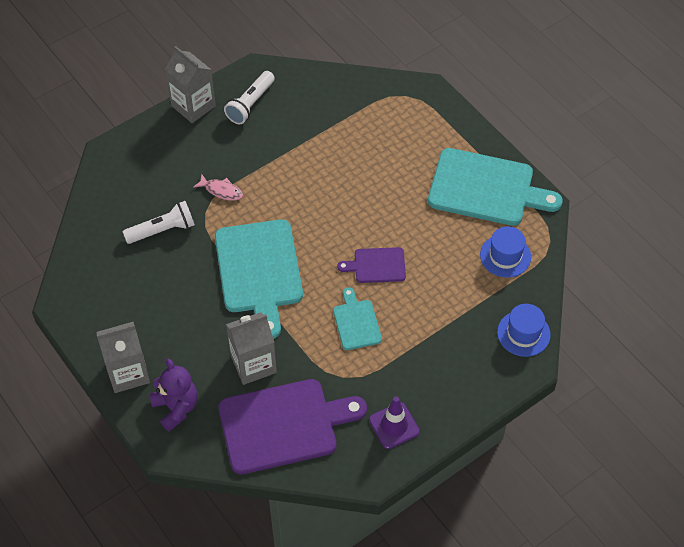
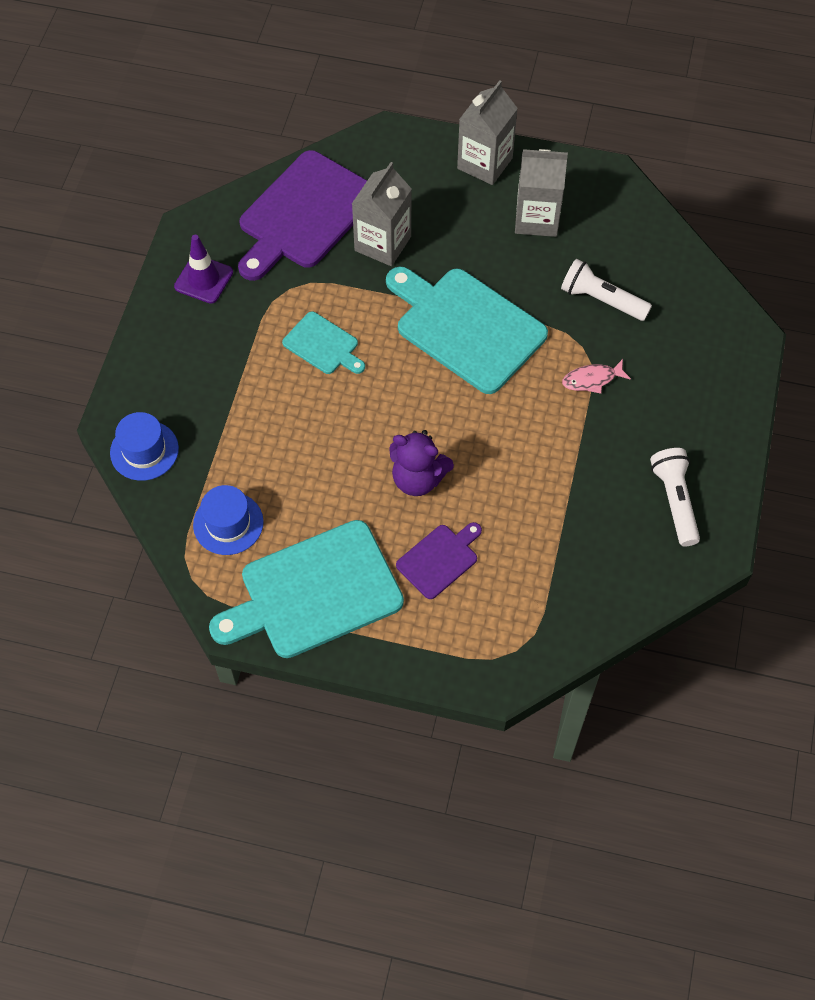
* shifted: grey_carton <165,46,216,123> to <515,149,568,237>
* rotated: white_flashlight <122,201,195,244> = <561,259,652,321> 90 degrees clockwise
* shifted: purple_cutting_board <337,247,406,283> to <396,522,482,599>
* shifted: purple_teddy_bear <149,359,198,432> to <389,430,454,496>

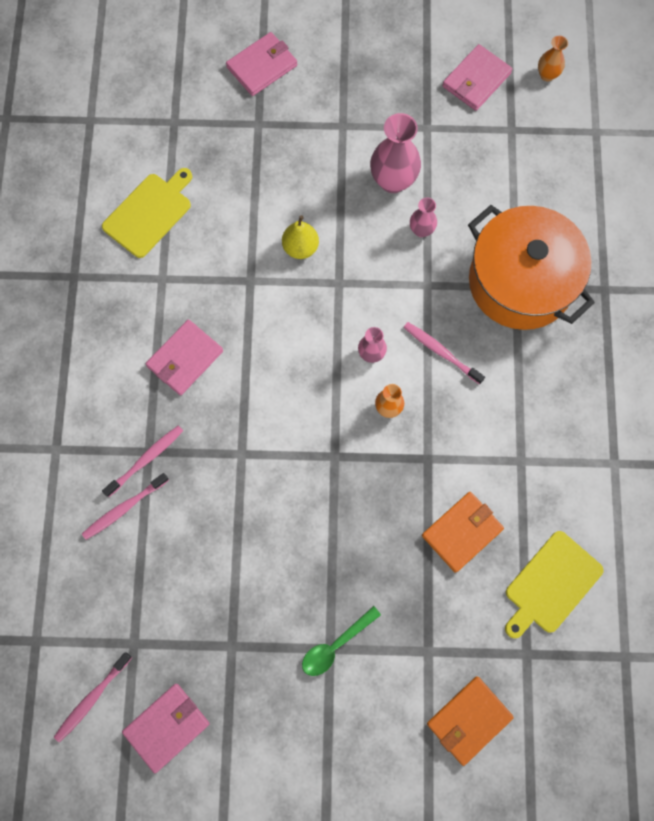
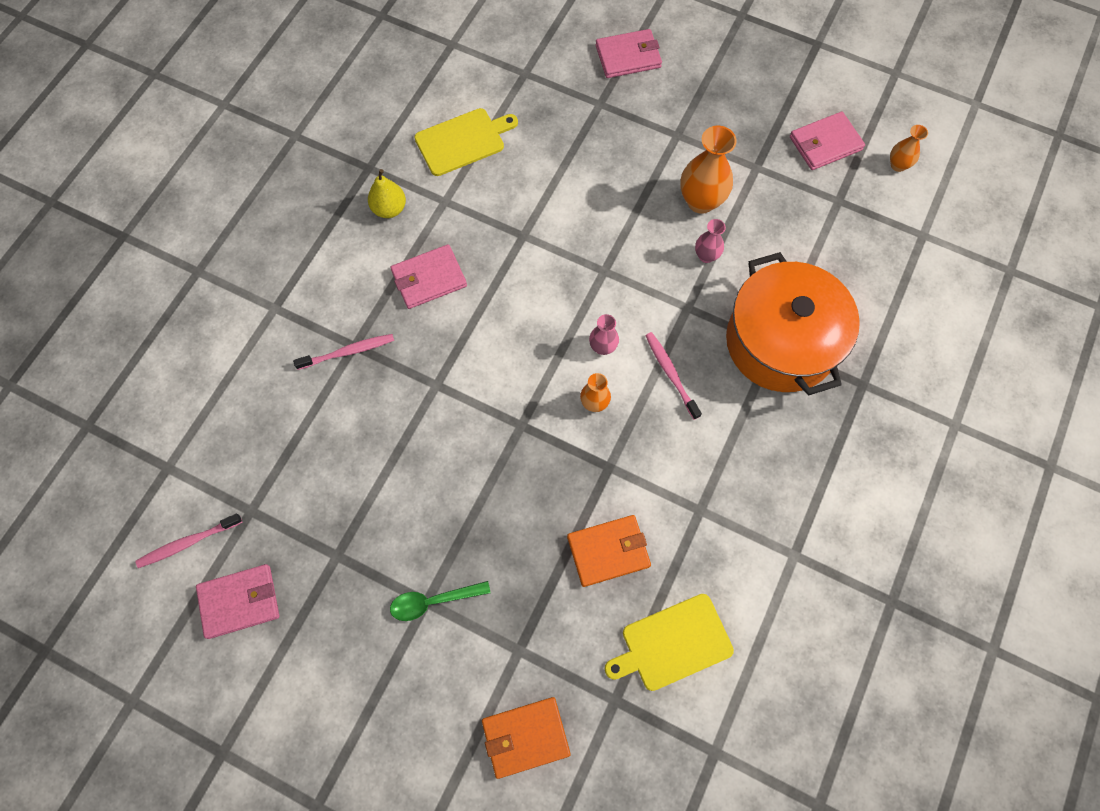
* repainted: pink_vase <370,113,421,193> to orange_vase <680,126,737,214>
* shifted: yellow_pear <282,215,319,259> to <368,169,406,218>
* gone: pink_toothbrush <82,473,169,540>

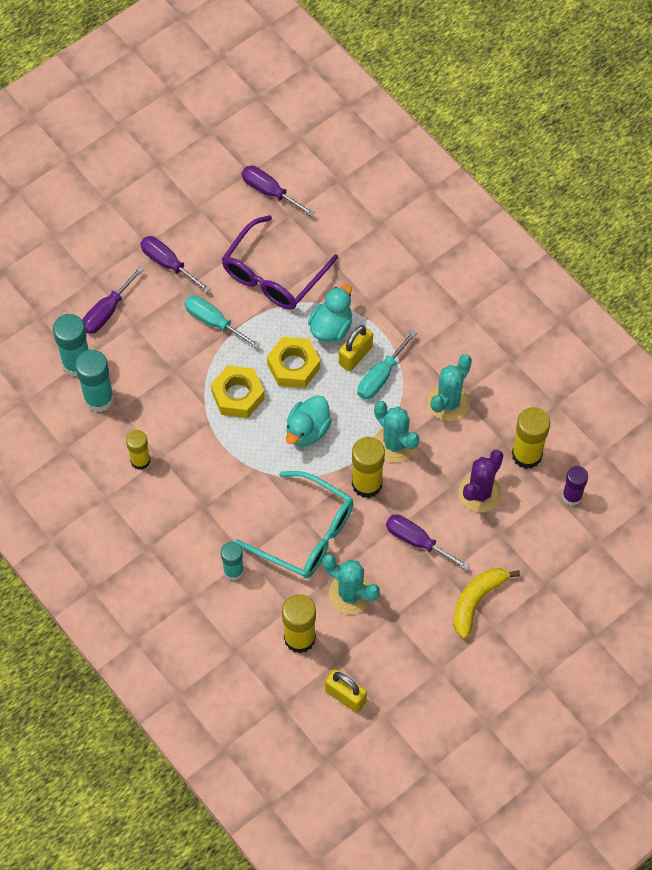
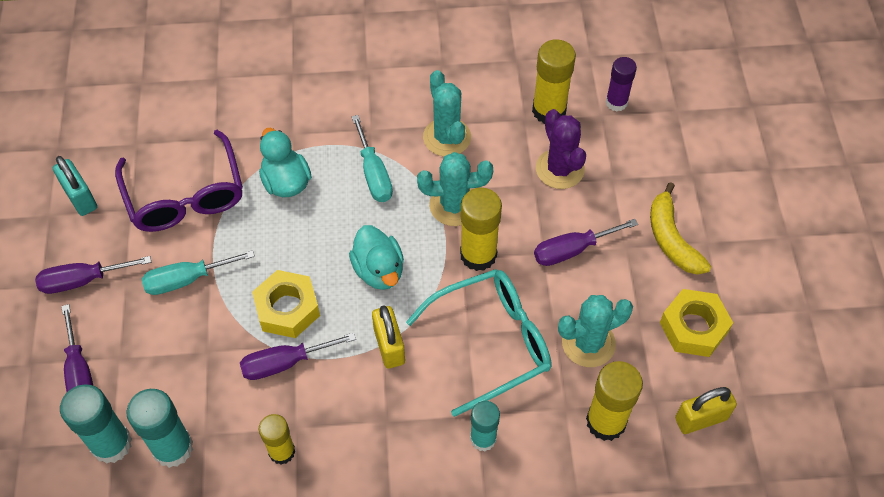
* shifted: purple_screwdriver <242,166,315,217> to <240,333,356,380>
* shifted: yellow_padlock <339,325,373,371> to <372,305,405,369>
* shifted: yellow_nut <267,337,320,388> to <660,289,733,357>
* new: turquoise_padlock <53,156,97,216>

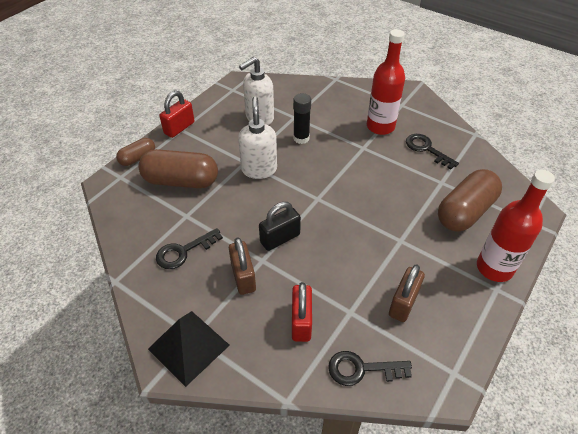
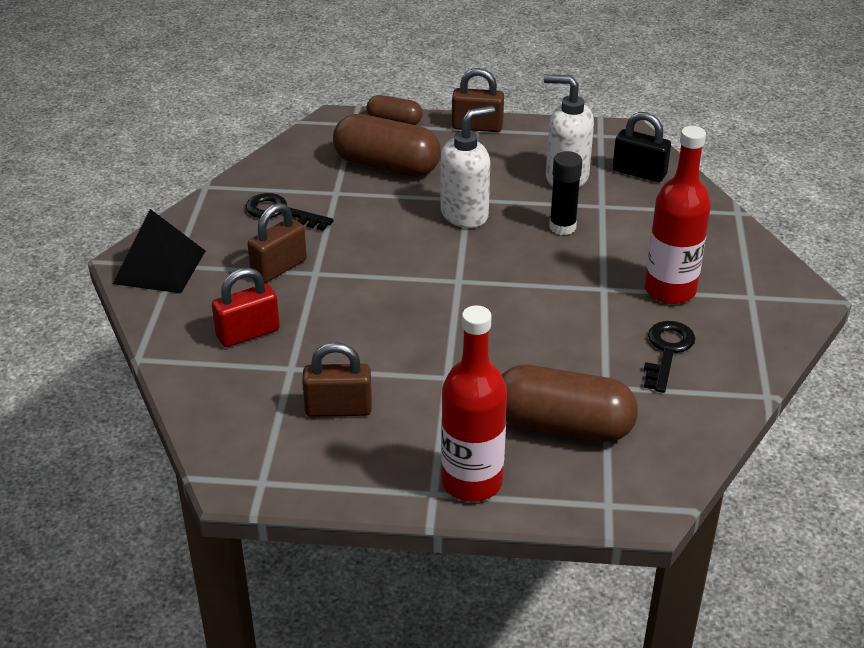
* repainted: red_padlock <159,91,195,138> to brown_padlock <452,68,504,132>
* rotated: brown_capsule <138,149,218,188> = <333,114,441,177> 45 degrees counterclockwise
* shifted: black_padlock <259,202,301,251> to <613,112,671,182>
* gone: black_key <328,351,412,386>

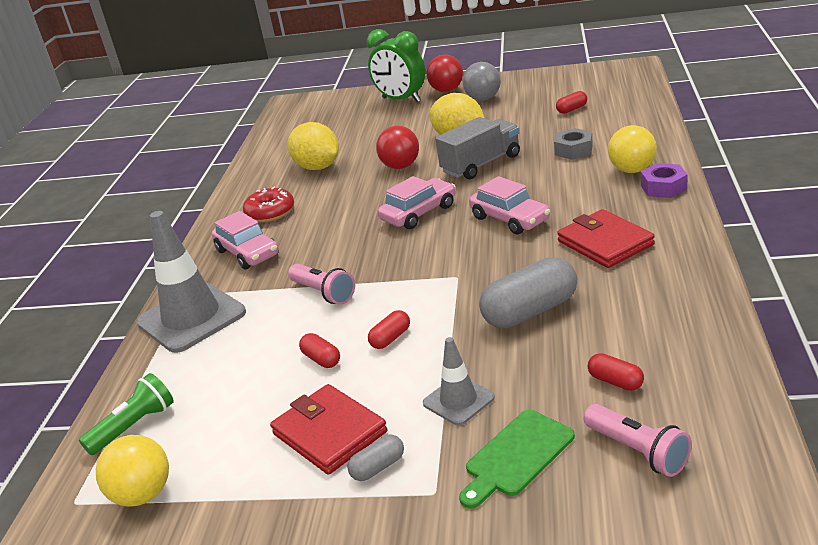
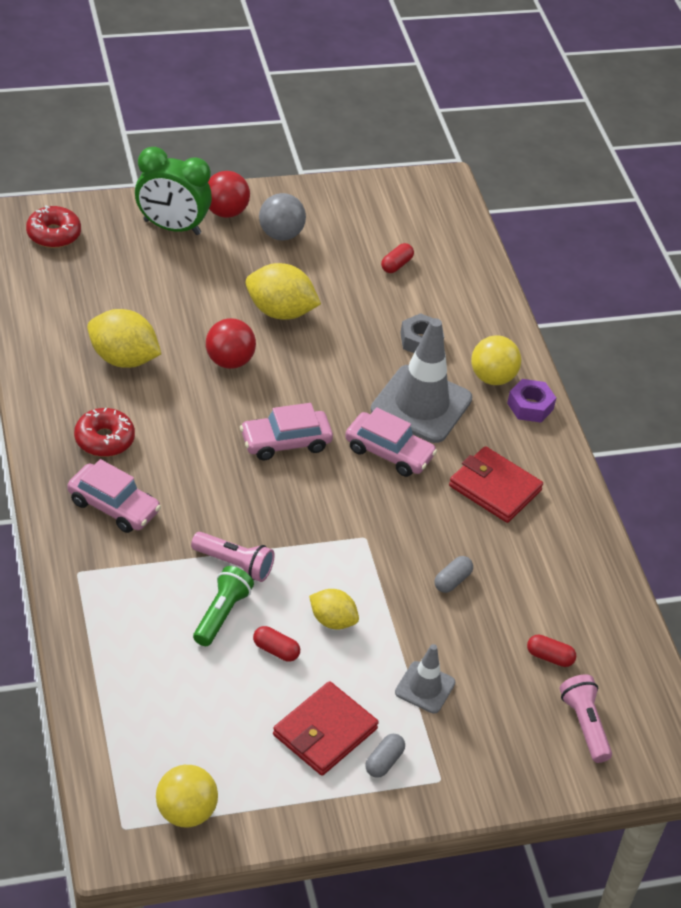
* gone: grey_truck <436,117,520,179>
* rotated: pink_car <378,176,455,229> = <240,403,333,460> 135 degrees counterclockwise
* shifted: grey_traffic_cone <137,211,246,353> to <371,318,472,443>
* scaled: grey_capsule <479,257,577,328> = <435,556,473,593> x0.48
* swapped: red_capsule <368,310,410,349> to yellow_lemon <309,589,359,629>
* shifted: green_flashlight <79,373,174,455> to <193,566,254,646>
* rotated: red_wallet <270,384,387,475> = <273,681,379,776> 75 degrees counterclockwise
* rotated: pink_flashlight <584,404,692,477> = <559,675,612,763> 135 degrees counterclockwise
* gone: green_cutting_board <459,410,575,508>
* new: red_donut <26,205,81,248>

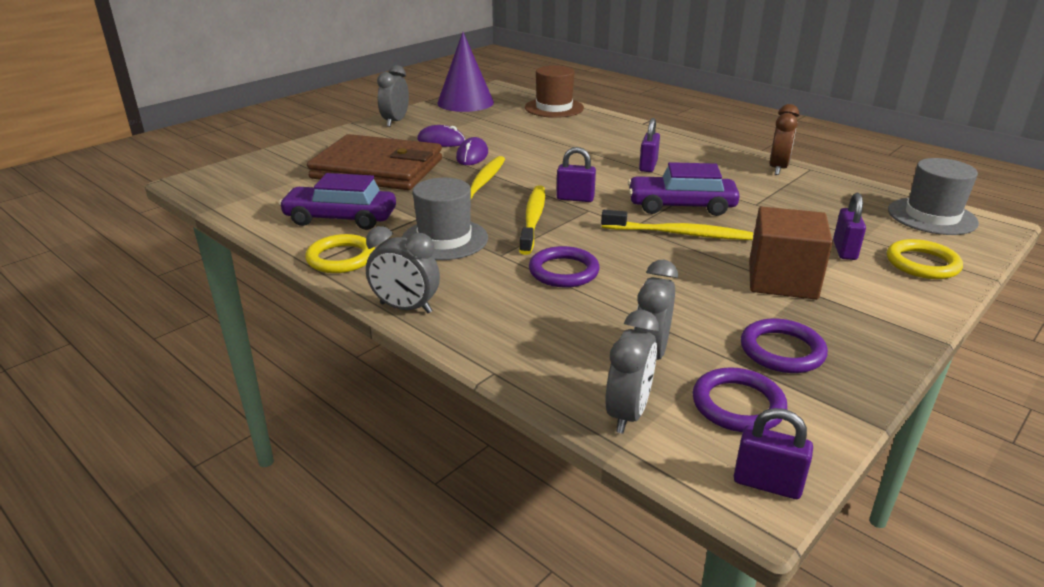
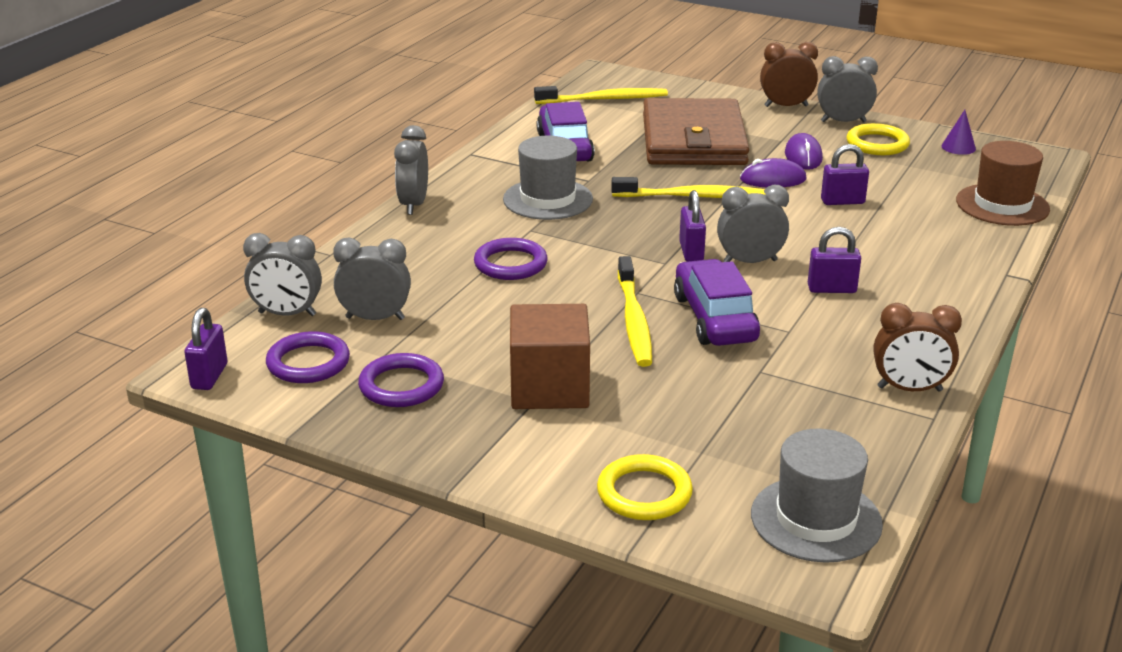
* scaled: purple_cone <437,32,494,112> = <941,110,976,155> x0.41
* shifted: yellow_toothbrush <519,185,545,255> to <534,86,668,104>
* shifted: purple_padlock <833,193,866,260> to <821,144,869,205>
* shifted: yellow_ring <305,234,375,273> to <846,123,910,155>
* new: brown_clock <760,42,818,107>
* new: grey_clock <717,185,789,263>

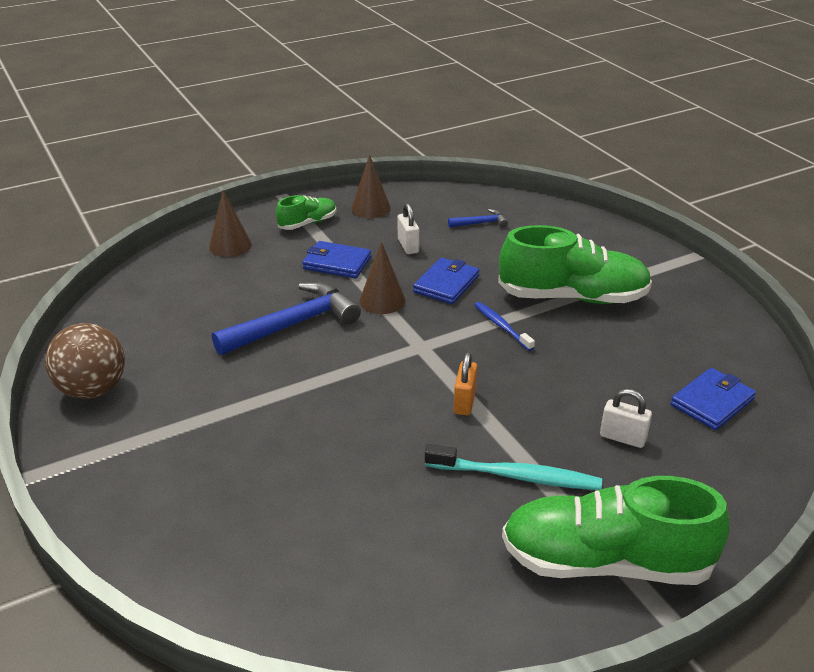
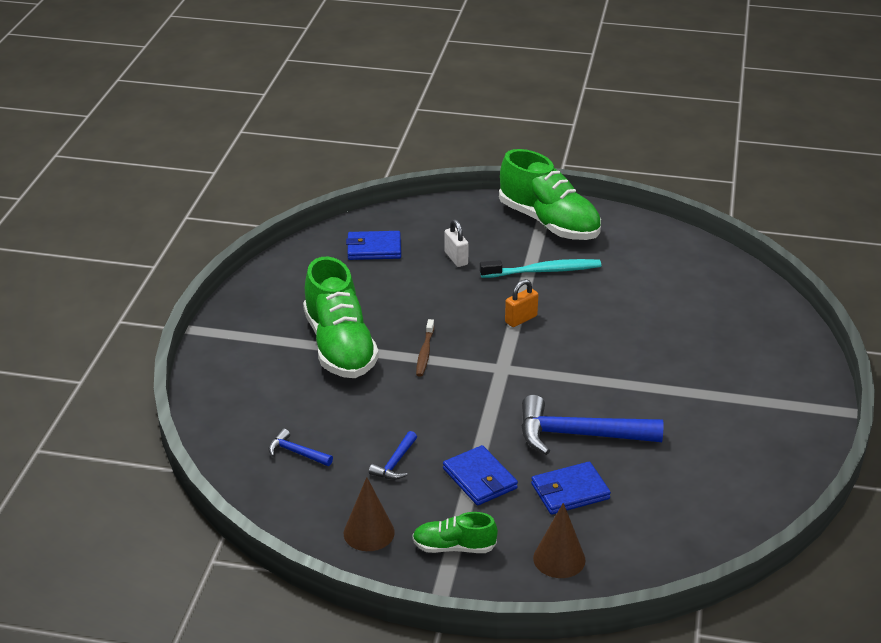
* swapped: white_padlock <398,203,419,254> to blue_hammer <369,431,417,480>
* rotated: green_shoe <498,225,652,304> = <303,257,379,378> 150 degrees counterclockwise
* gone: brown_cone <359,242,406,314>
* shifted: blue_wallet <413,258,479,304> to <531,462,611,515>
* repainted: blue_toothbrush <474,302,535,351> to brown_toothbrush <416,319,434,377>
* gone: brown_ball <45,323,125,399>
* rotated: turquoise_toothbrush <425,444,602,490> = <480,259,601,278> 120 degrees clockwise

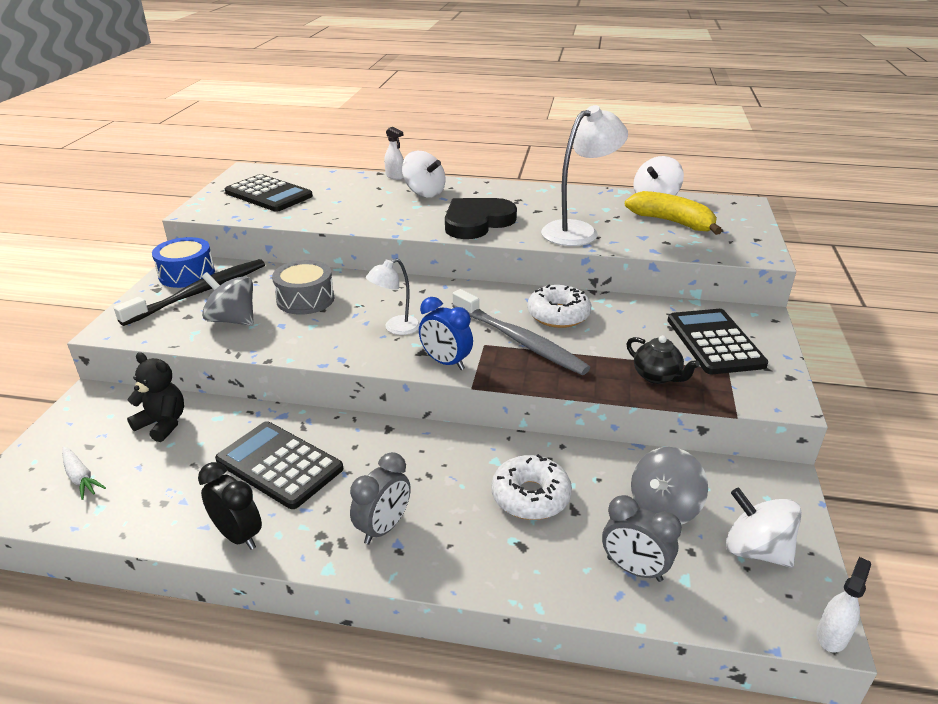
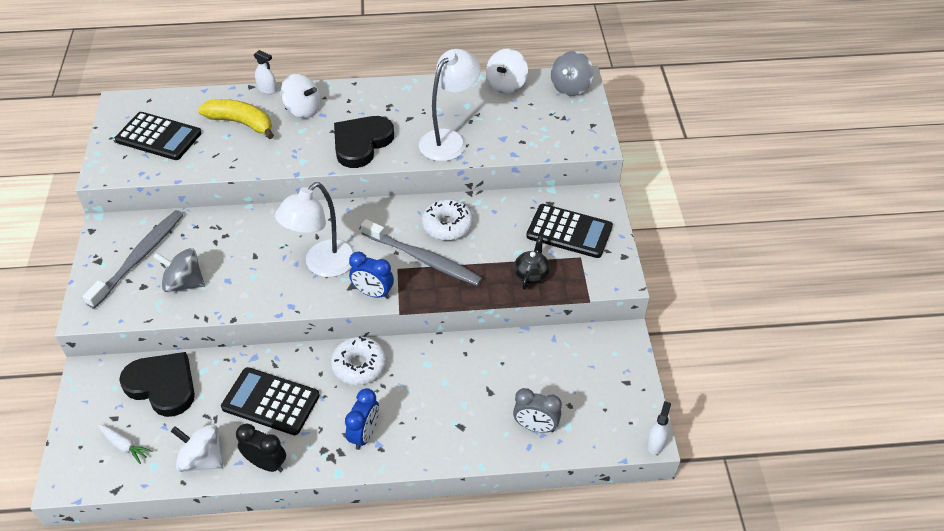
* shifted: yellow_banana <625,191,722,235> to <198,99,274,139>
* gone: blue_drum <152,237,215,288>
* scaled: white_lamp <366,258,420,335> = <275,182,356,277> x1.77
* repainted: black_toothbrush <114,259,265,326> to grey_toothbrush <83,210,183,309>
* gone: grey_drum <272,260,334,315>
* rotated: black_calculator <667,309,768,374> = <526,204,613,258> 135 degrees clockwise
* rotated: black_teapot <626,335,700,384> = <514,236,550,290> 105 degrees counterclockwise
* swapped: black_teddy_bear <127,352,184,442> to black_heart <119,352,195,417>
* shifted: grey_spinning_top <631,447,708,525> to <551,51,593,96>
* repainted: grey_clock <350,452,411,544> to blue_clock <345,388,379,450>
* shifted: white_donut <491,454,572,520> to <331,336,386,385>
* shifted: white_spinning_top <726,488,802,568> to <171,424,223,472>

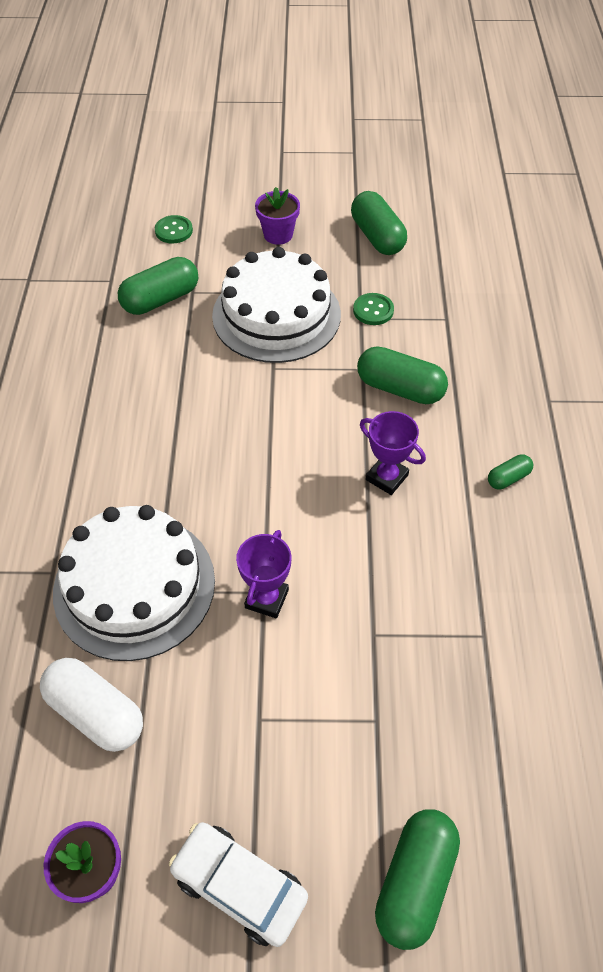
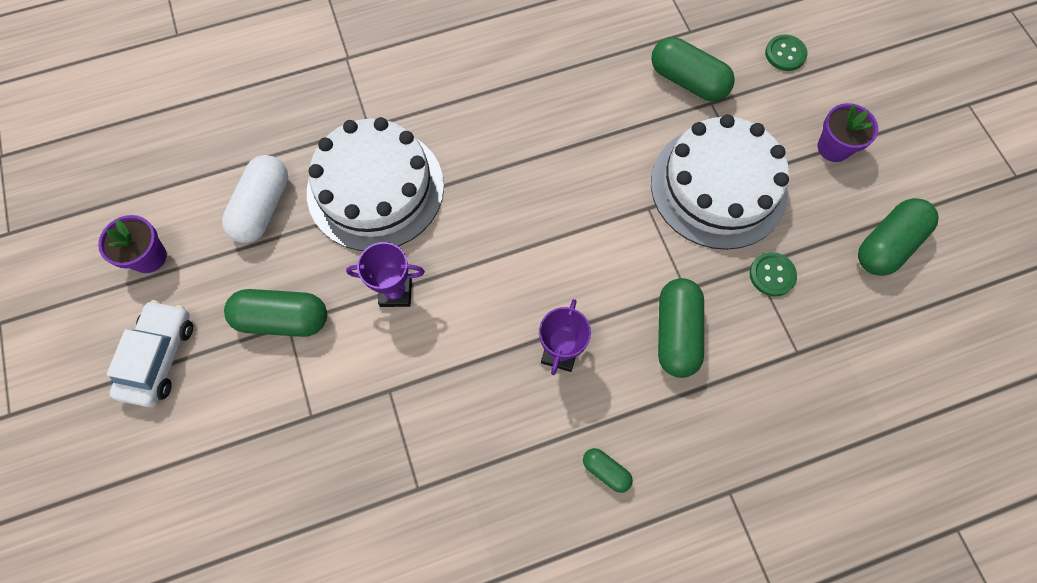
* shifted: green_capsule <375,809,460,950> to <224,289,327,337>

